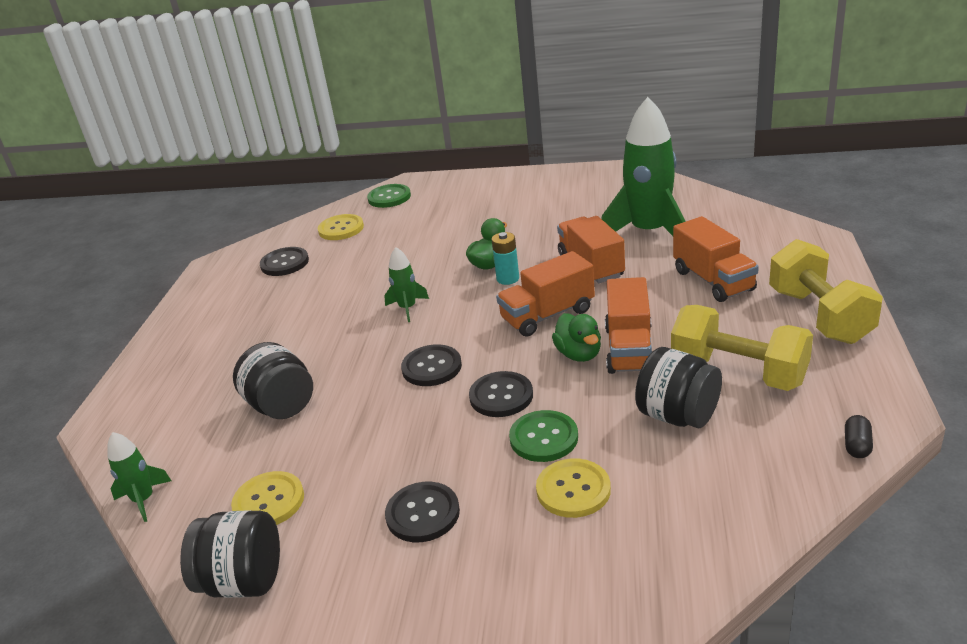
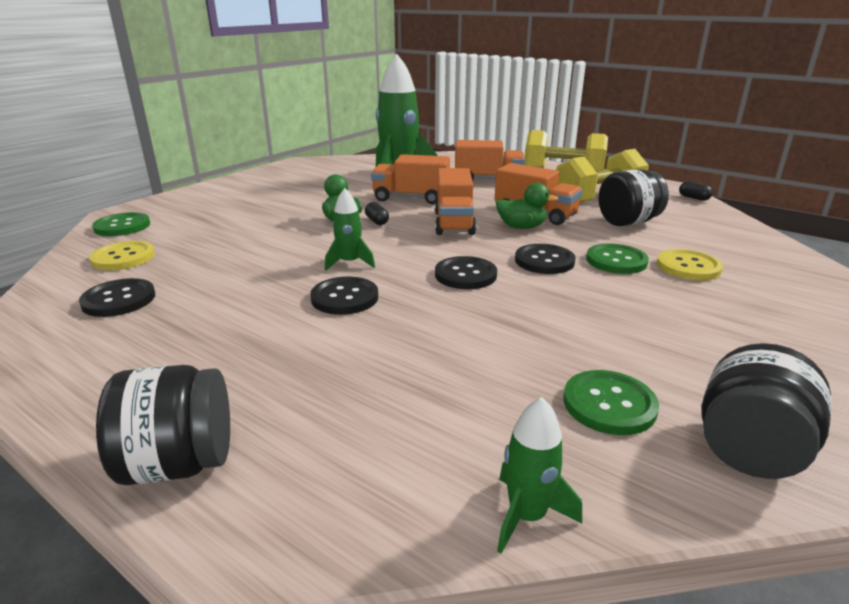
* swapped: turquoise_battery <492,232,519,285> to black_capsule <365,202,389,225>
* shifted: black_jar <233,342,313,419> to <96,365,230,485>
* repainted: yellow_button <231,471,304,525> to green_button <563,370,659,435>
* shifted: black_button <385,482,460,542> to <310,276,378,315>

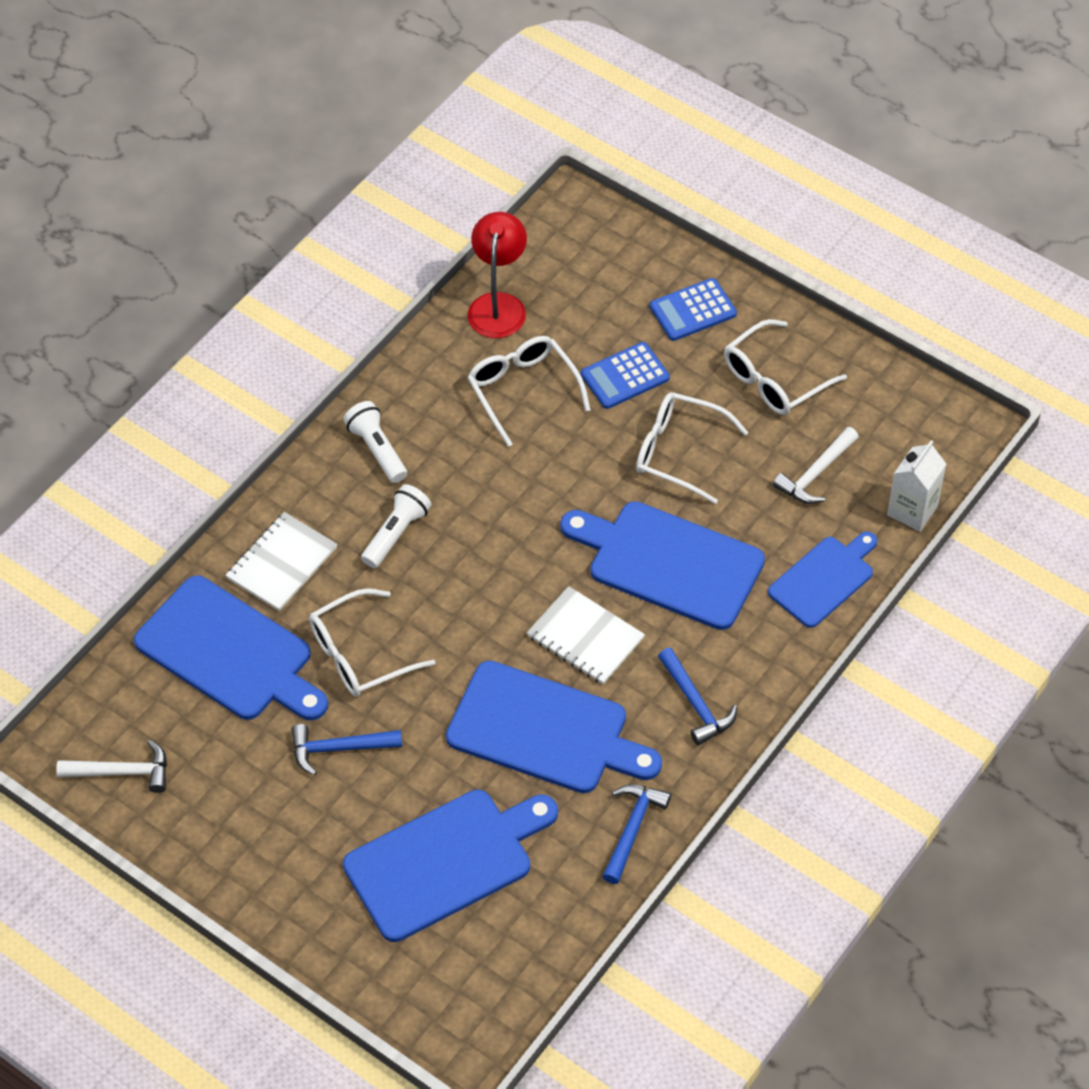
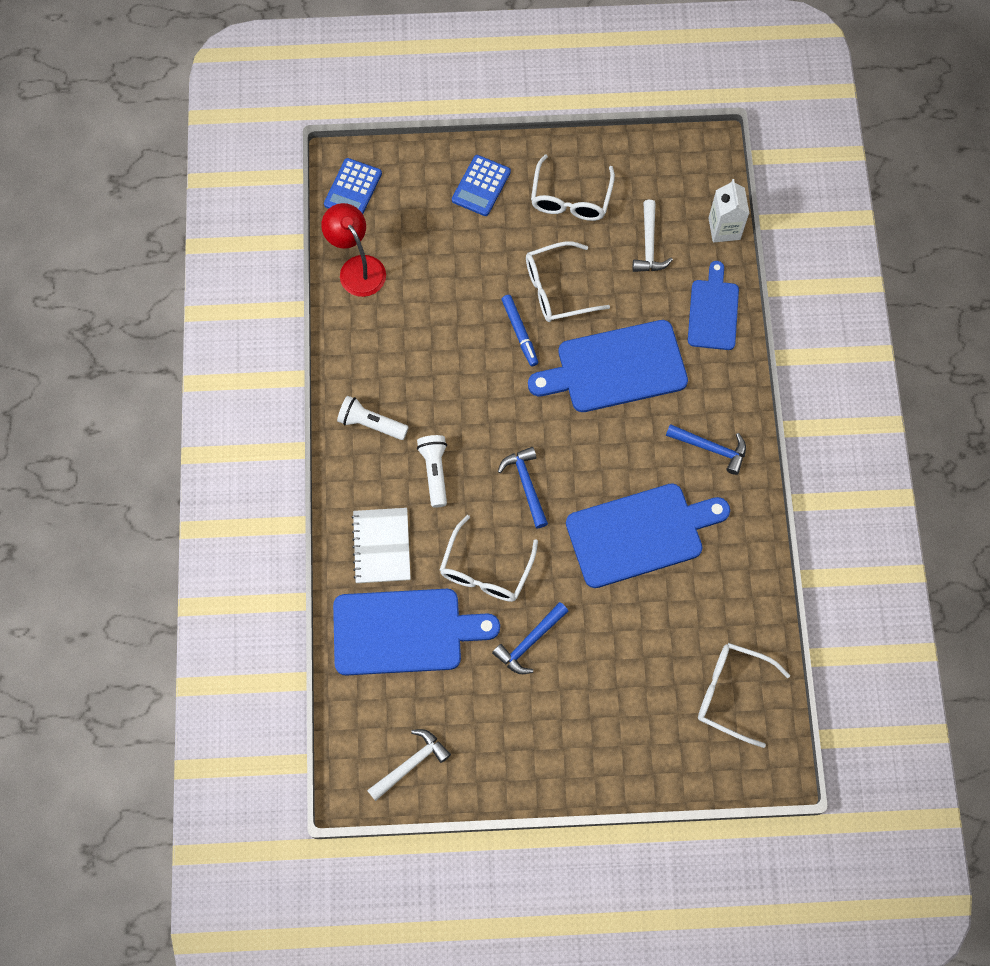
* shifted: white_glasses <467,336,591,447> to <698,643,790,748>
* shifted: blue_calculator <581,342,670,409> to <324,158,382,214>
* gone: white_notebook <527,586,645,684>
* shifted: blue_hammer <602,784,671,884> to <498,447,548,528>
* gone: blue_cutting_board <343,790,558,942>
* new: blue_marker <501,295,538,366>

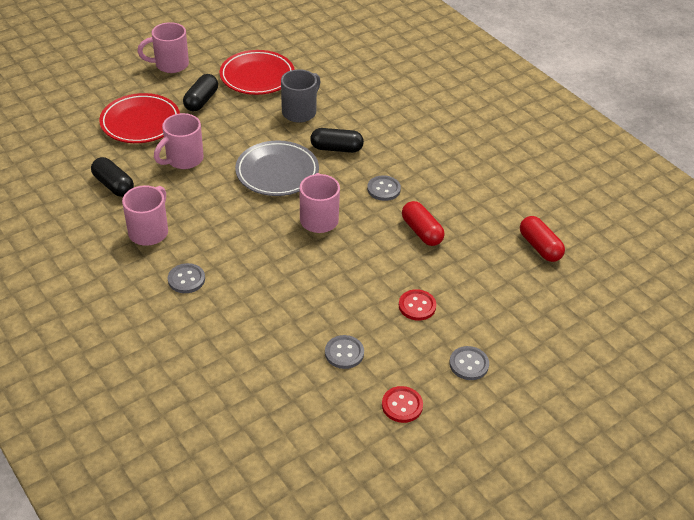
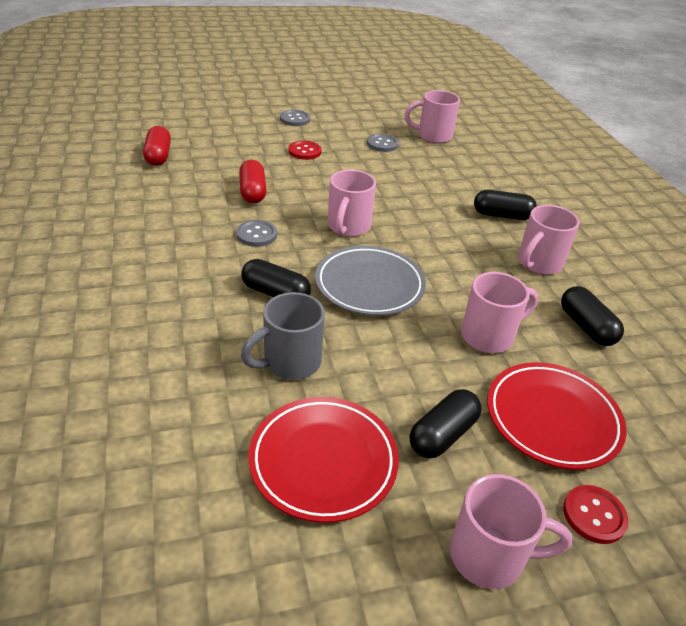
* swapped: grey_button <168,263,205,293> to black_capsule <474,190,537,220>
* shifted: red_button <382,386,423,423> to <563,485,629,544>
* new: pink_mug <404,90,460,143>

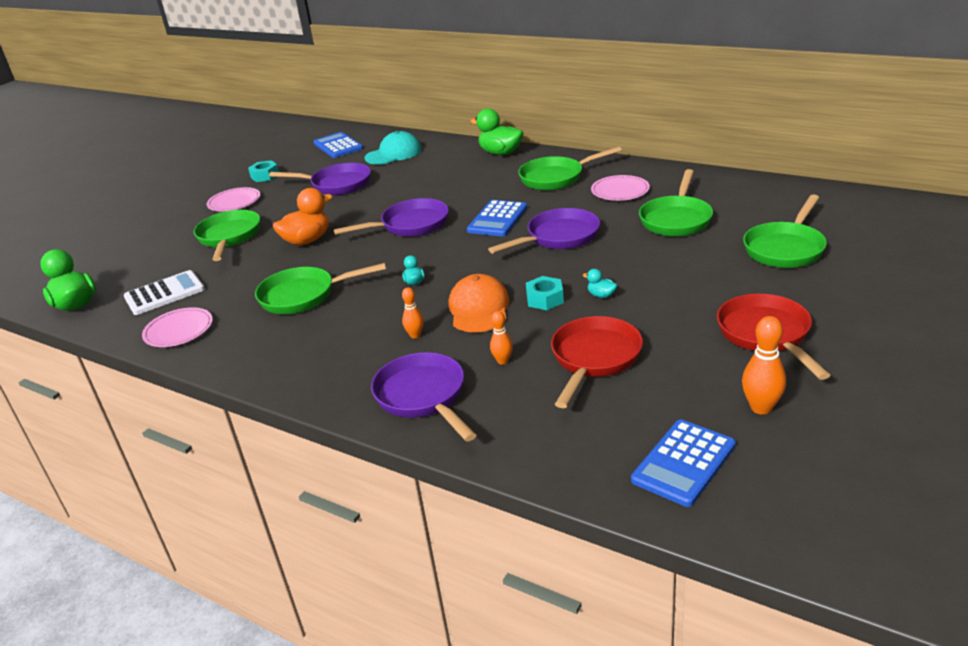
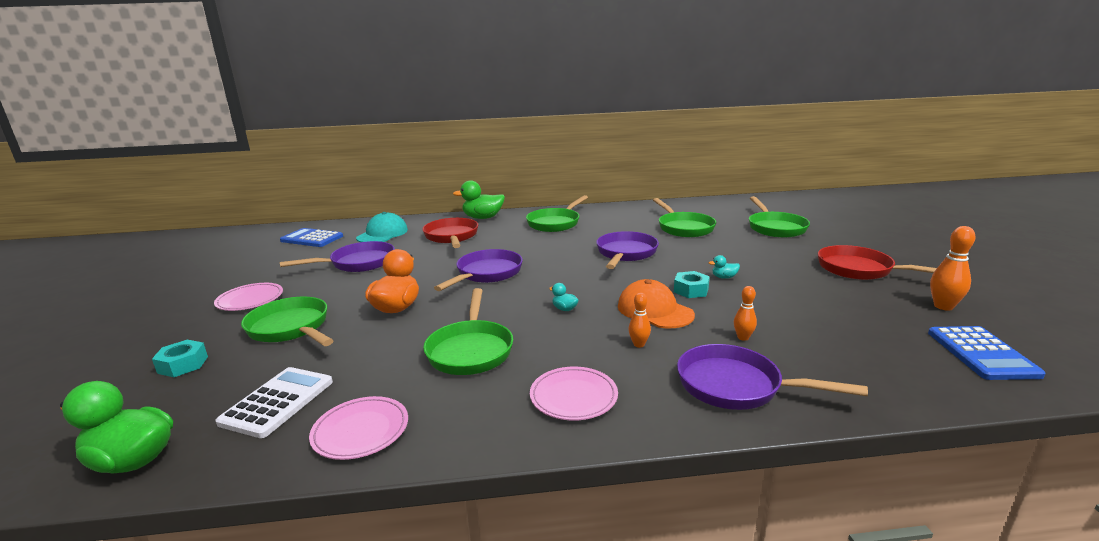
* shifted: turquoise_nut <248,160,279,182> to <152,340,208,377>
* shifted: pink_plate <591,175,650,201> to <530,366,618,421>
* gone: blue_calculator <467,200,527,236>
* rotated: green_pan <255,263,386,314> = <423,288,513,375> 45 degrees counterclockwise
* shifted: red_pan <551,316,643,408> to <422,218,478,248>

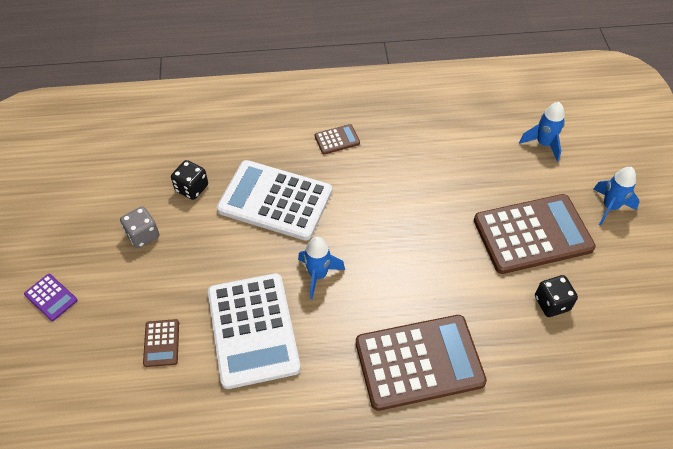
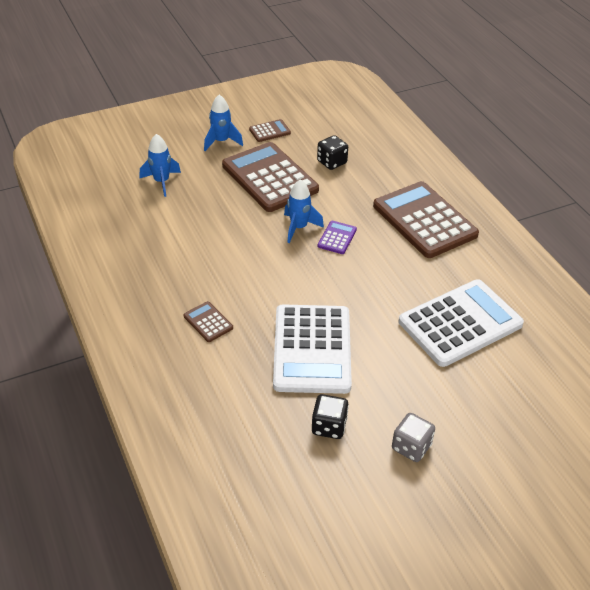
* shifted: blue_rocket <298,237,345,299> to <284,179,324,243>
* shifted: purple_calculator <24,274,77,321> to <317,221,357,254>
* shifted: brown_calculator <143,319,179,367> to <249,119,291,142>

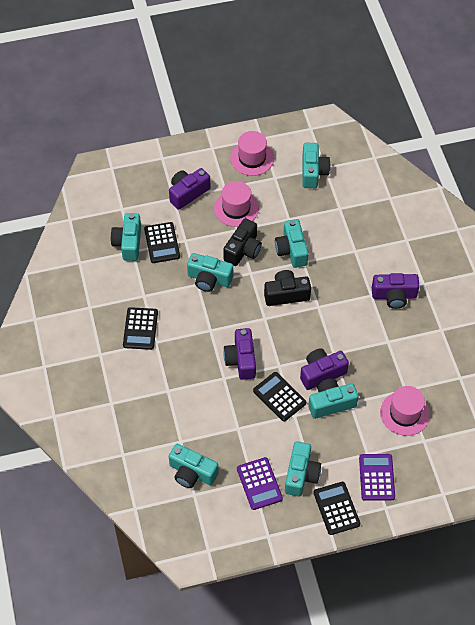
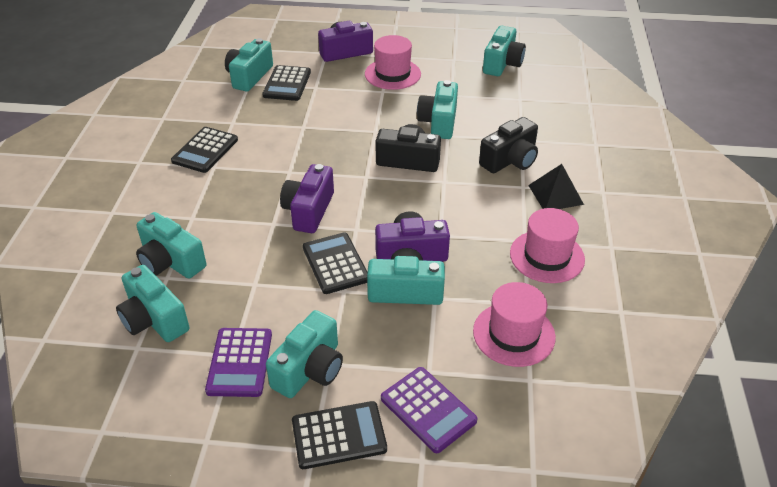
* shifted: pink_hat <230,131,274,176> to <510,208,585,283>
* shifted: black_camera <223,218,262,266> to <479,117,538,173>
* shifted: turquoise_camera <187,253,233,292> to <136,212,206,279>
* swapped: purple_camera <372,273,420,309> to black_pyramid <528,164,584,209>
* rotated: purple_calculator <359,454,395,501> = <381,367,477,454> 120 degrees clockwise
* rotated: black_calculator <314,482,360,535> = <292,401,387,469> 75 degrees clockwise

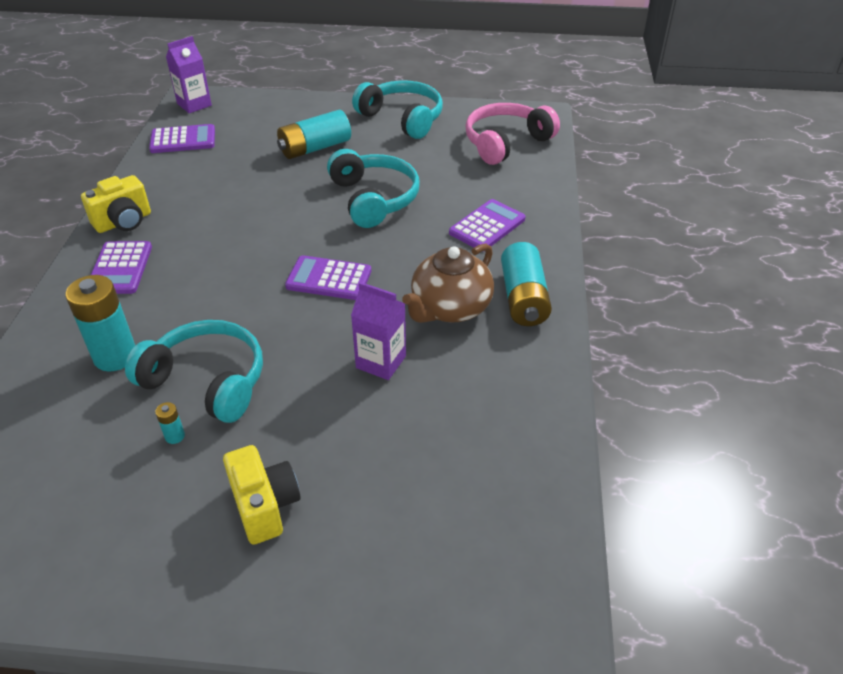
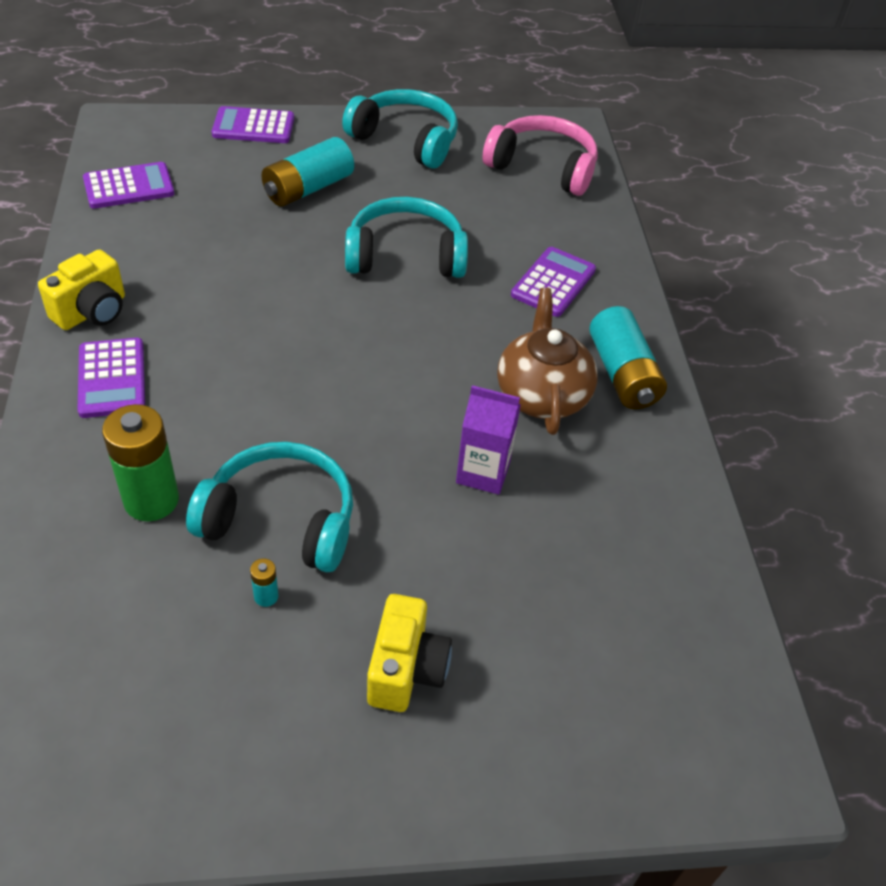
* gone: purple_carton <166,36,212,113>
* rotated: pink_headphones <465,103,560,165> = <483,115,598,196> 75 degrees clockwise
* rotated: turquoise_headphones <327,149,420,228> = <345,197,468,278> 60 degrees counterclockwise
* rotated: brown_teapot <402,243,494,323> = <497,288,598,435> 150 degrees clockwise
* shifted: purple_calculator <285,255,371,300> to <212,106,294,143>
* repainted: turquoise_battery <65,275,135,371> to green_battery <102,404,179,521>
* rotated: yellow_camera <223,445,300,545> = <367,594,452,712> 45 degrees clockwise

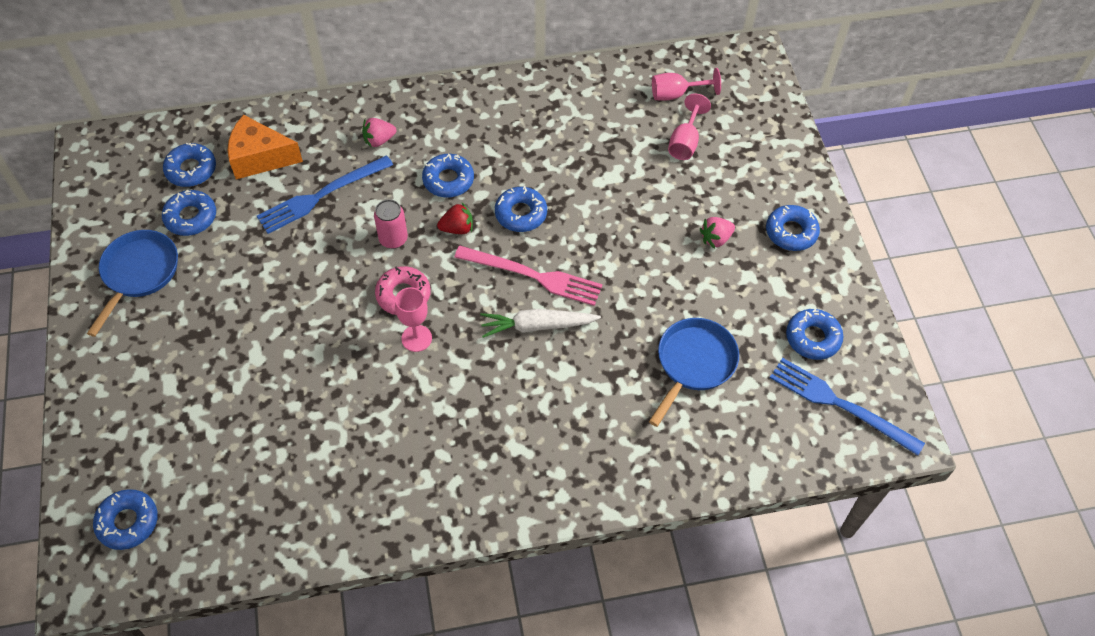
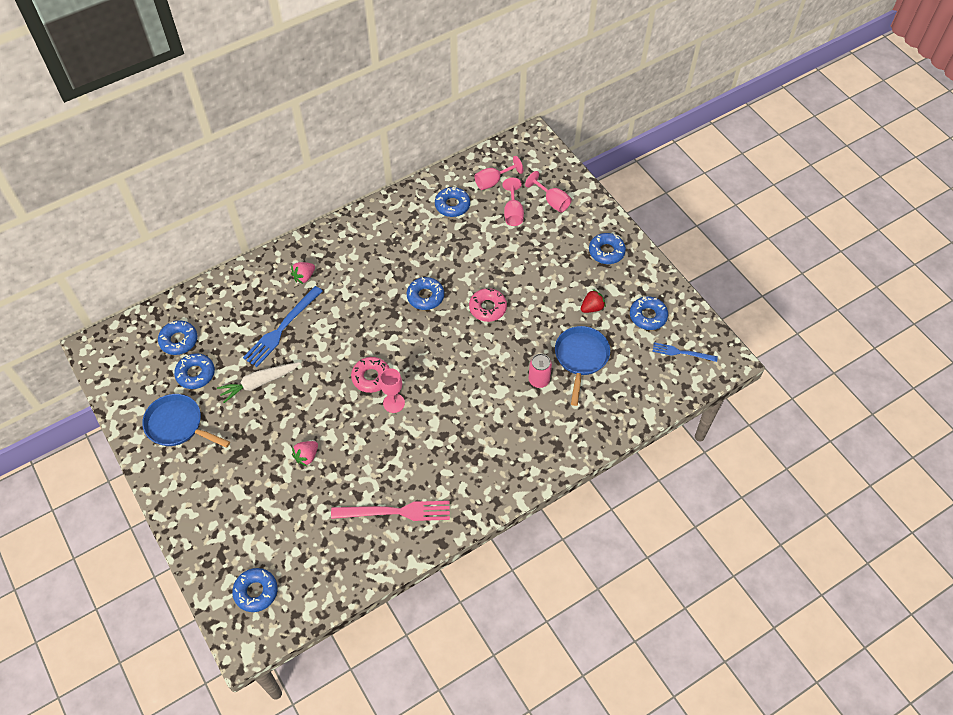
* gone: orange_cheese <228,115,303,179>
* shifted: blue_donut <422,154,474,198> to <435,187,470,217>
* shifted: pink_can <374,199,408,249> to <528,354,552,388>
* shifted: red_strawberry <437,203,473,234> to <581,289,606,313>
* shifted: pink_strawberry <700,217,735,249> to <292,441,318,466>
* rotated: blue_pan <87,230,178,337> = <142,394,230,448> 60 degrees counterclockwise
* shifted: pink_fork <454,246,603,306> to <331,501,450,521>
* shifted: white_carrot <480,309,601,338> to <217,362,301,403>
* scaled: blue_fork <770,358,925,456> = <652,342,718,362> x0.59
* new: pink_goblet <525,171,572,212>
* new: pink_donut <469,288,507,322>

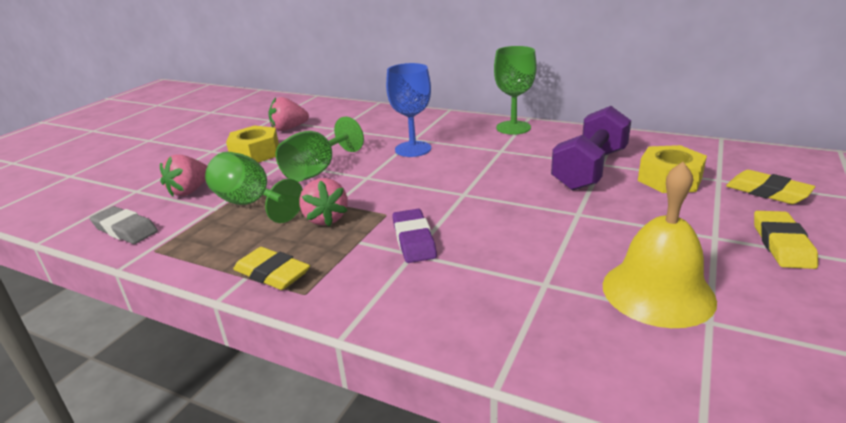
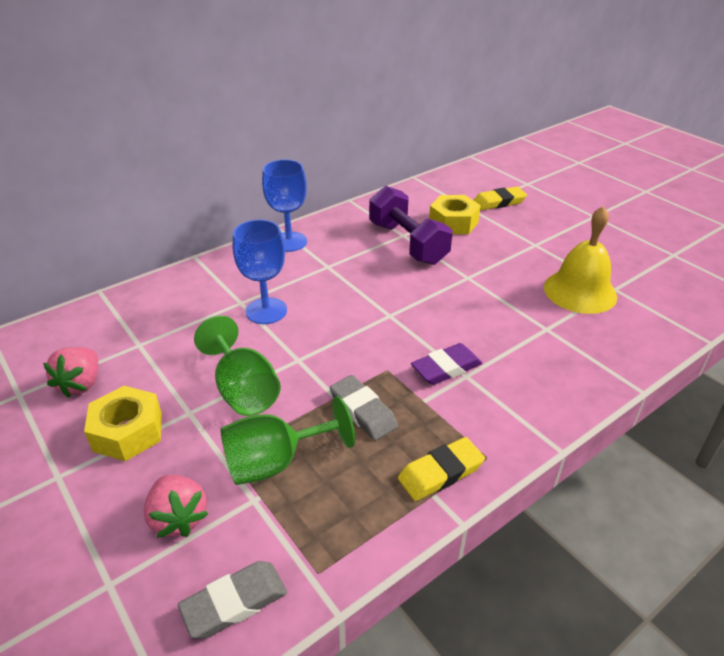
* repainted: green_goblet <494,46,536,135> to blue_goblet <262,159,307,252>
* swapped: pink_strawberry <299,178,348,227> to grey_eraser <330,375,398,441>
* rotated: purple_eraser <392,209,437,263> = <411,343,483,385> 45 degrees counterclockwise
* gone: yellow_eraser <754,211,818,269>

